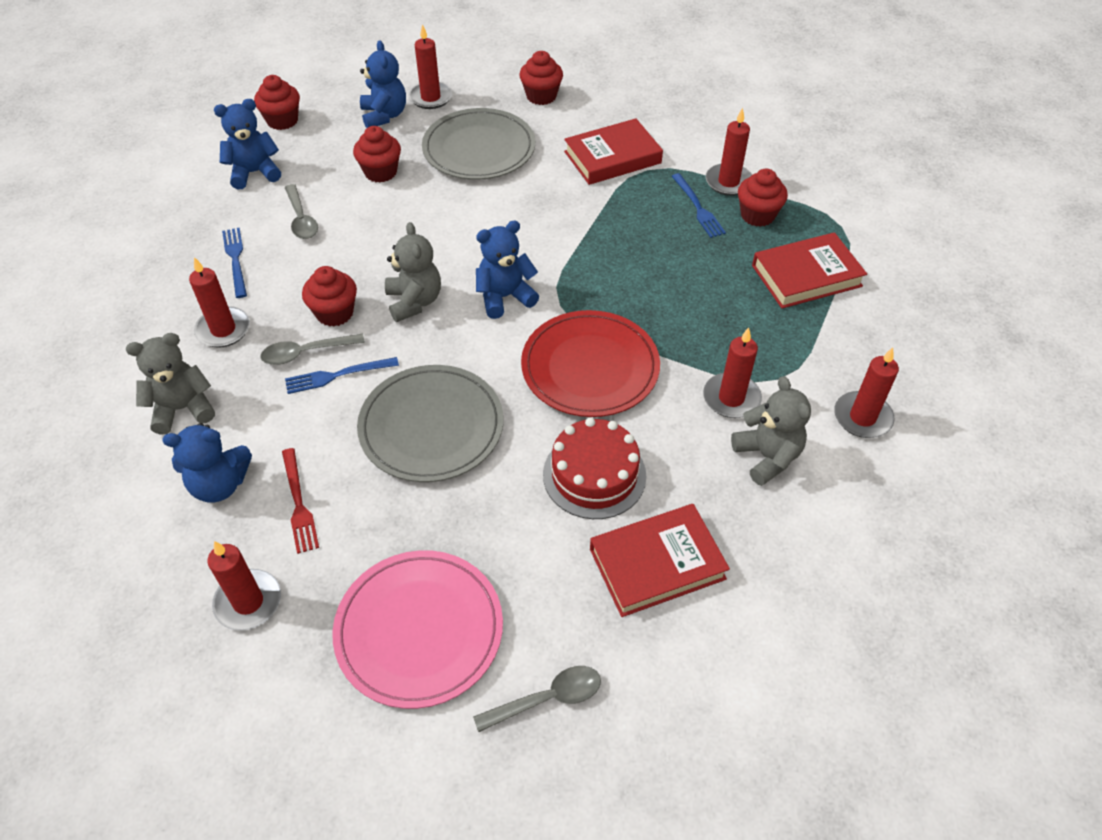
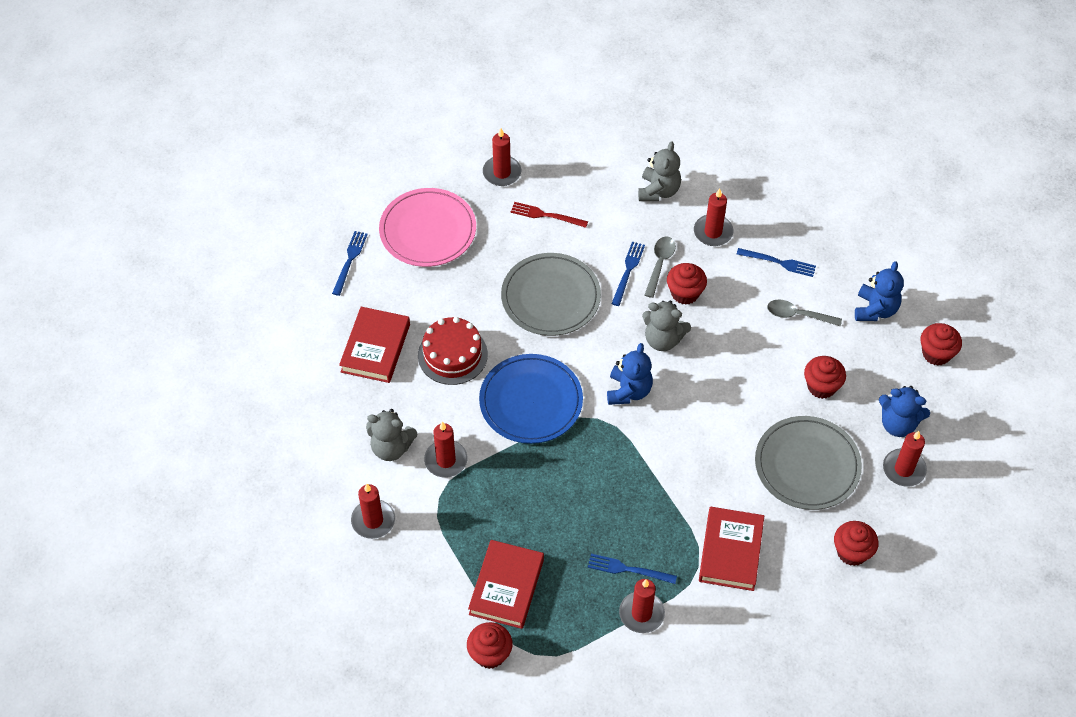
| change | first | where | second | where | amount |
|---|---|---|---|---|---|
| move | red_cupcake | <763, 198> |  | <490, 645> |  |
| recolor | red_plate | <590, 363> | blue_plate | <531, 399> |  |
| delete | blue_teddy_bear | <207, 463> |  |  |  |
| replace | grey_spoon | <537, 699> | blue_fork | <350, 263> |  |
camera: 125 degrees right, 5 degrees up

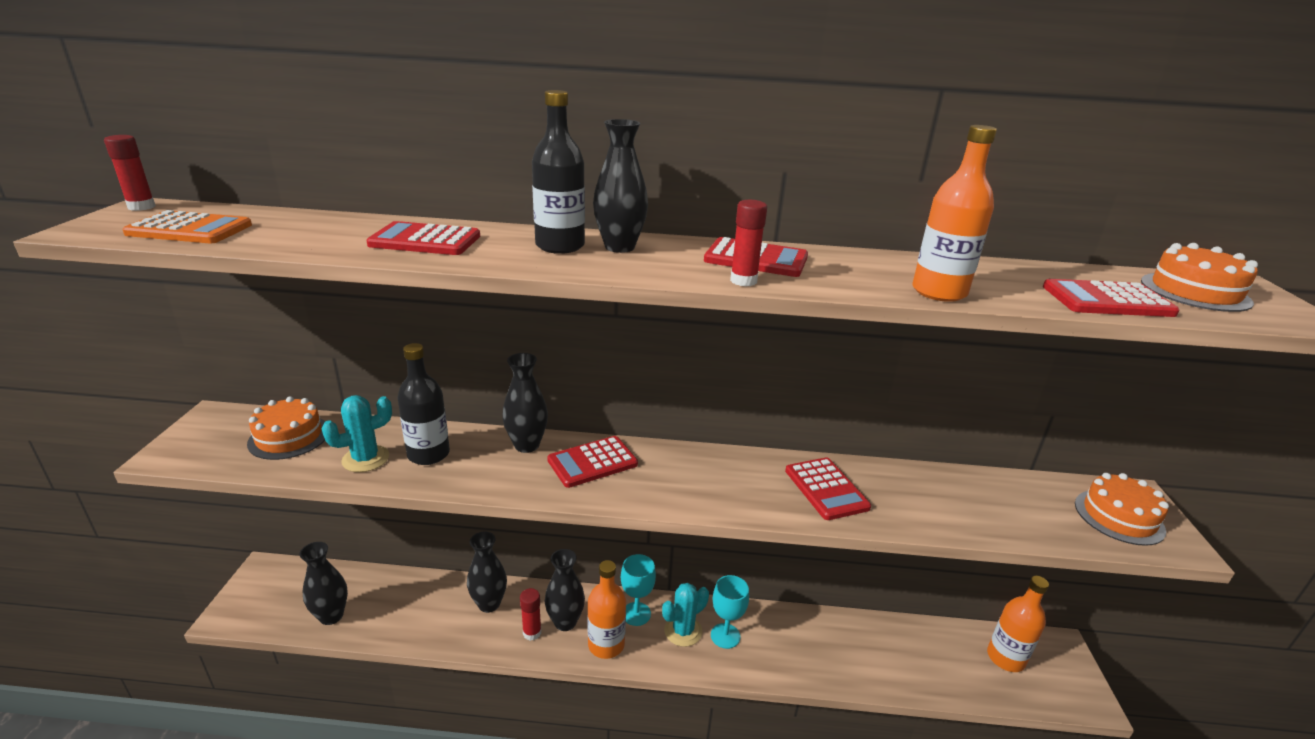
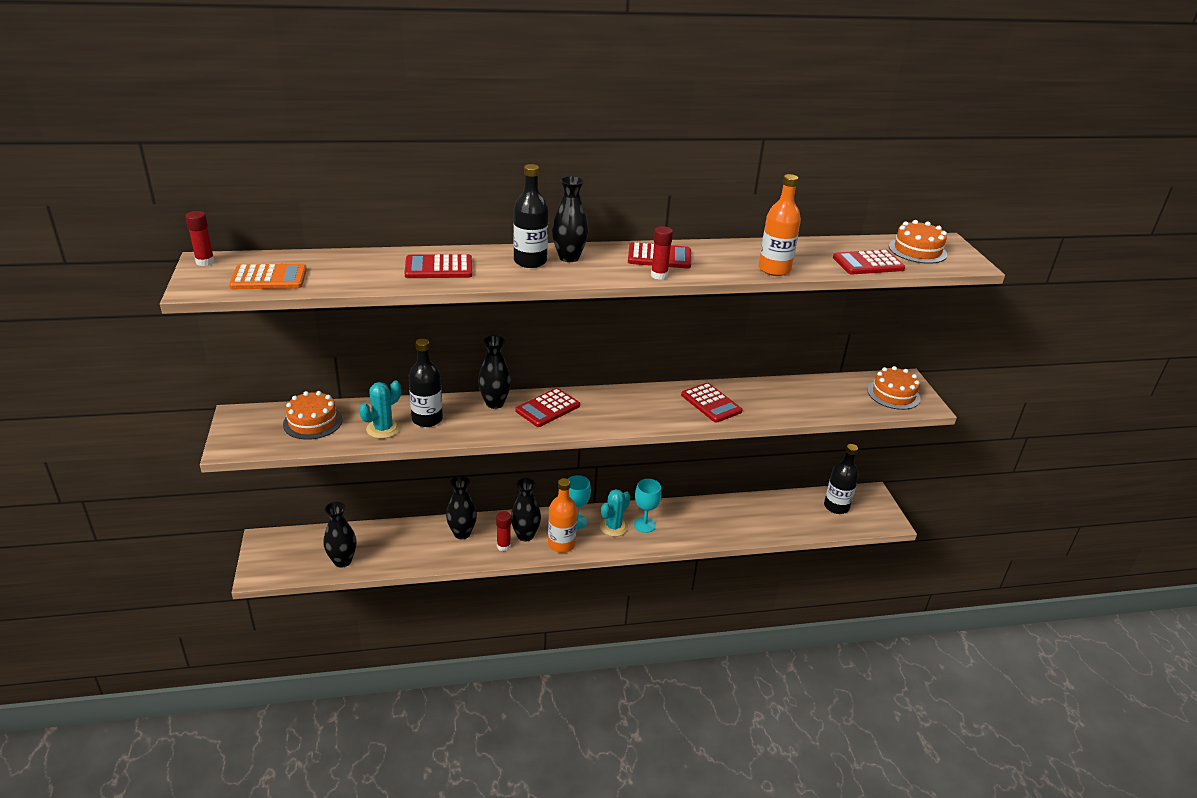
| change | first | where | second | where | amount |
|---|---|---|---|---|---|
| recolor | orange_bottle | <1018, 624> | black_bottle | <841, 479> |  |
camera: 15 degrees left, 5 degrees up

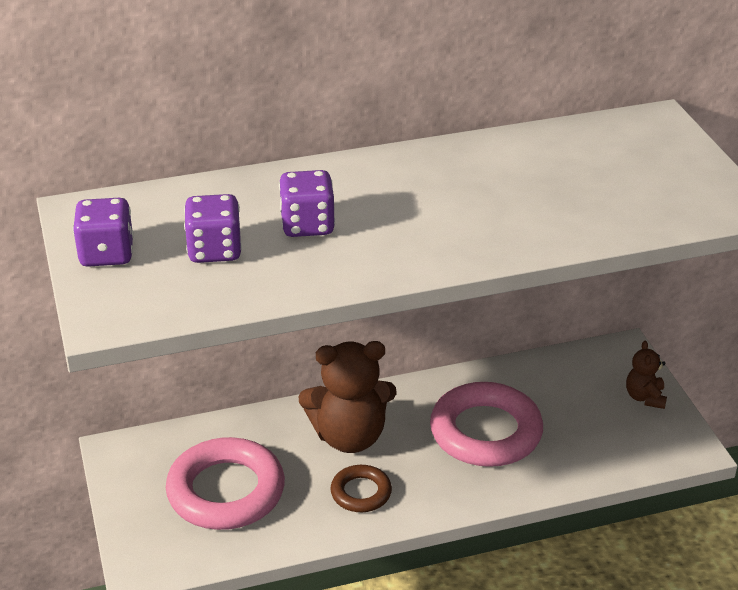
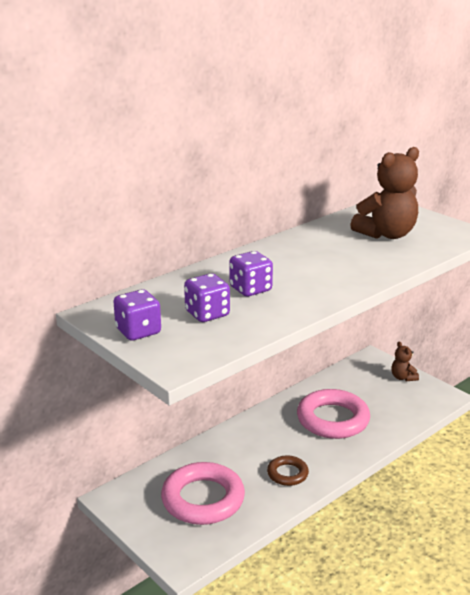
| change | first | where | second | where | amount |
|---|---|---|---|---|---|
| move | brown_teddy_bear | <347, 397> |  | <384, 193> |  |
camera: 25 degrees left, 10 degrees down

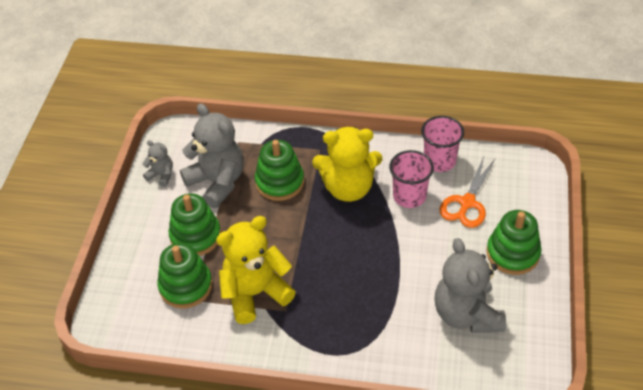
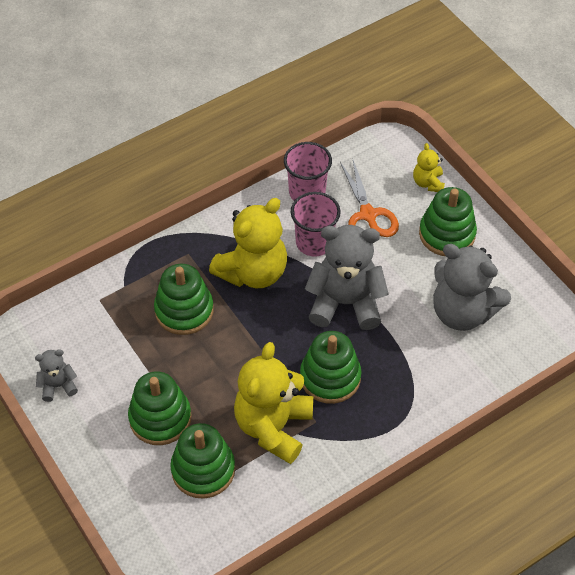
| change | first | where | second | where | amount |
|---|---|---|---|---|---|
| move | grey_teddy_bear | <212, 156> |  | <347, 277> |  |
| insert |  |  | yellow_teddy_bear | <429, 167> |  |
| insert |  |  | green_stacking_toy | <331, 367> |  |
camera: 45 degrees left, 5 degrees up

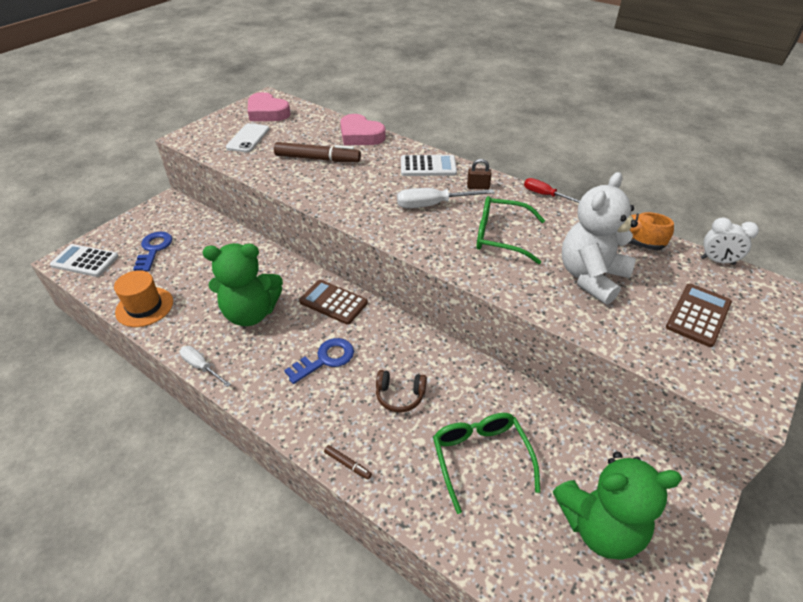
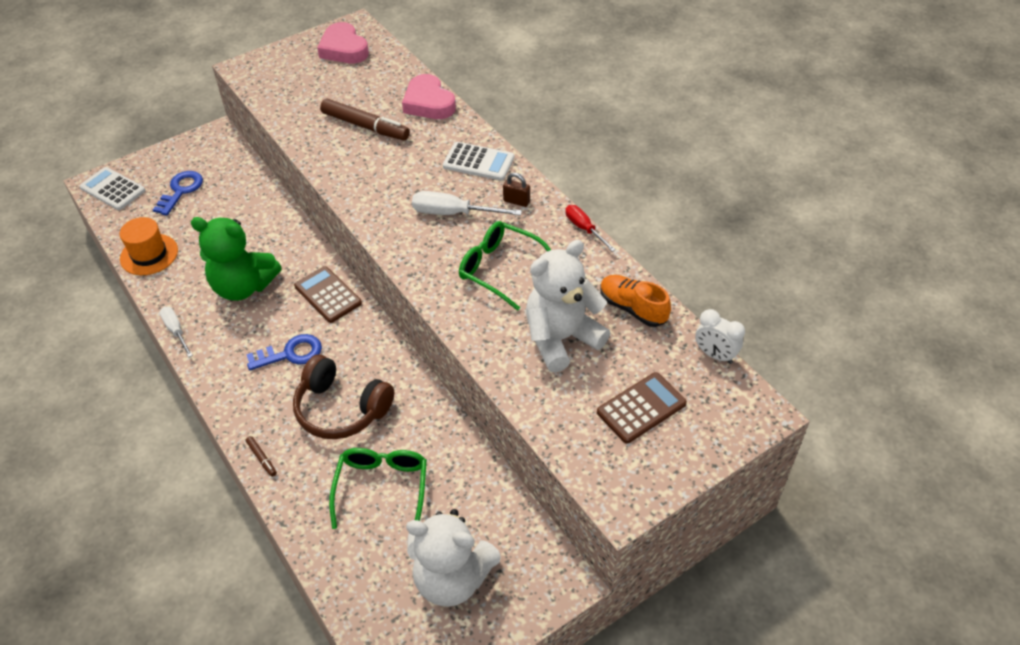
| change | first | where | second | where | amount |
|---|---|---|---|---|---|
| delete | white_phone | <247, 138> |  |  |  |
| resize | brown_headphones | <401, 391> |  | <343, 397> | x1.79 |
| recolor | green_teddy_bear | <617, 506> | white_teddy_bear | <453, 558> |  |
camera: 20 degrees right, 5 degrees up

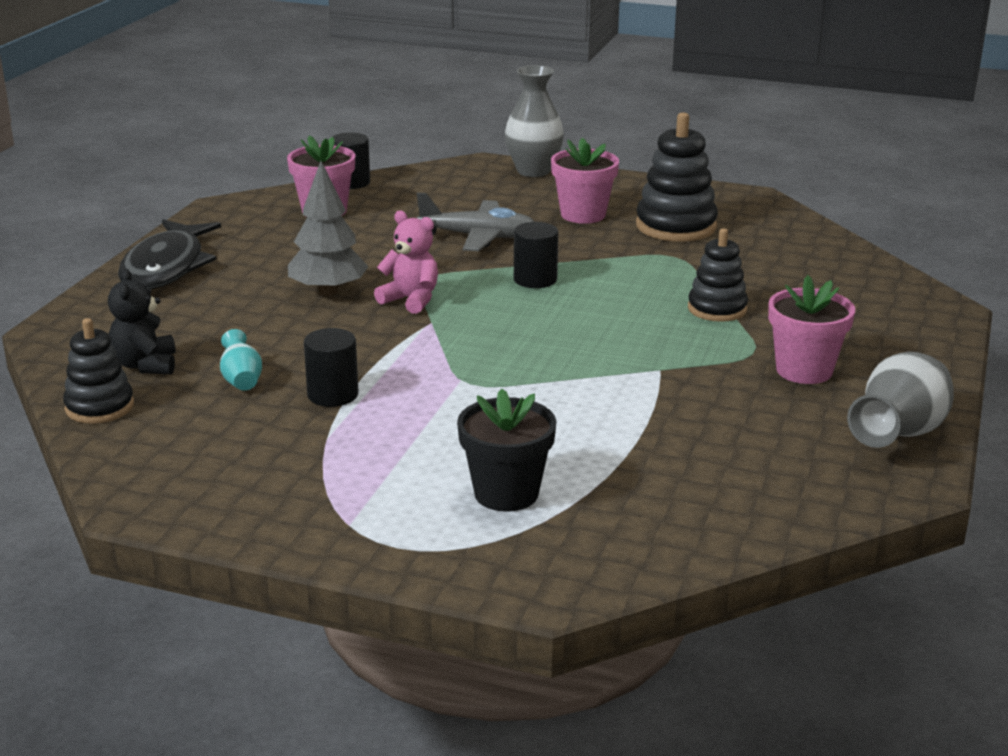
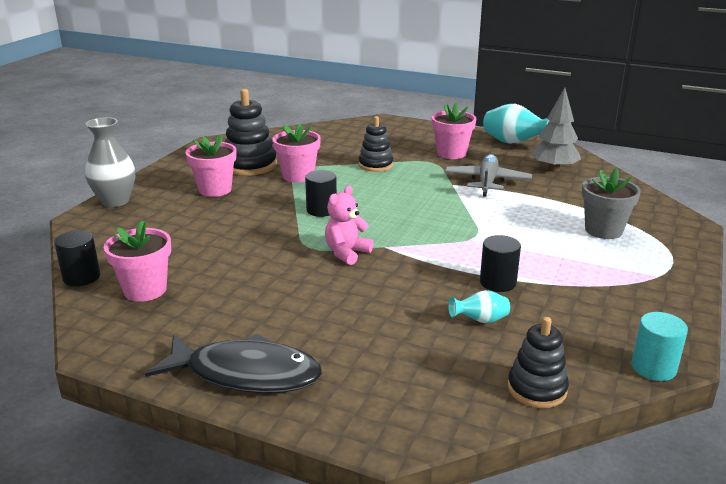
| change | first | where | second | where | amount |
|---|---|---|---|---|---|
| move | grey_tree | <328, 228> |  | <556, 130> |  |
| move | grey_plane | <475, 221> |  | <488, 175> |  |
| delete | black_teddy_bear | <142, 321> |  |  |  |
| recolor | grey_vase | <900, 400> | turquoise_vase | <516, 124> |  |
| recolor | black_flower_pot | <507, 450> | grey_flower_pot | <611, 203> |  |
| insert |  |  | pink_flower_pot | <297, 153> |  |
| insert |  |  | turquoise_cylinder | <659, 346> |  |
camera: 85 degrees left, 0 degrees up

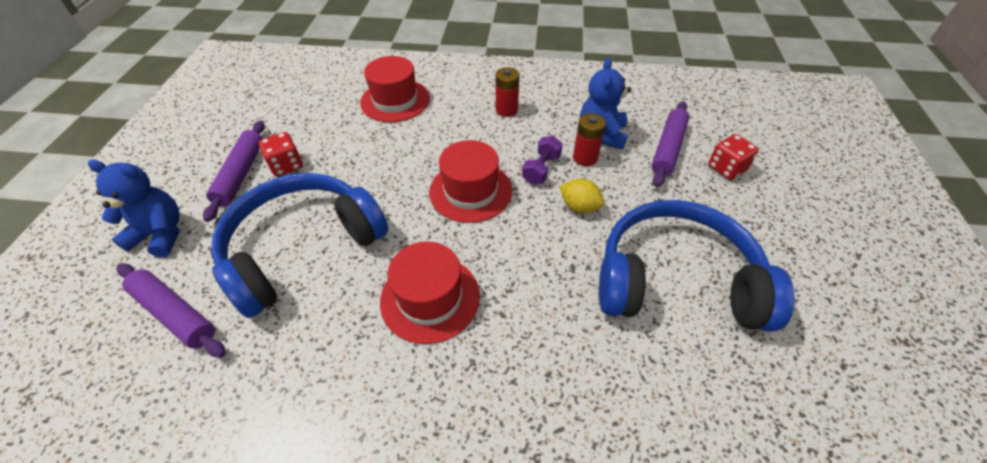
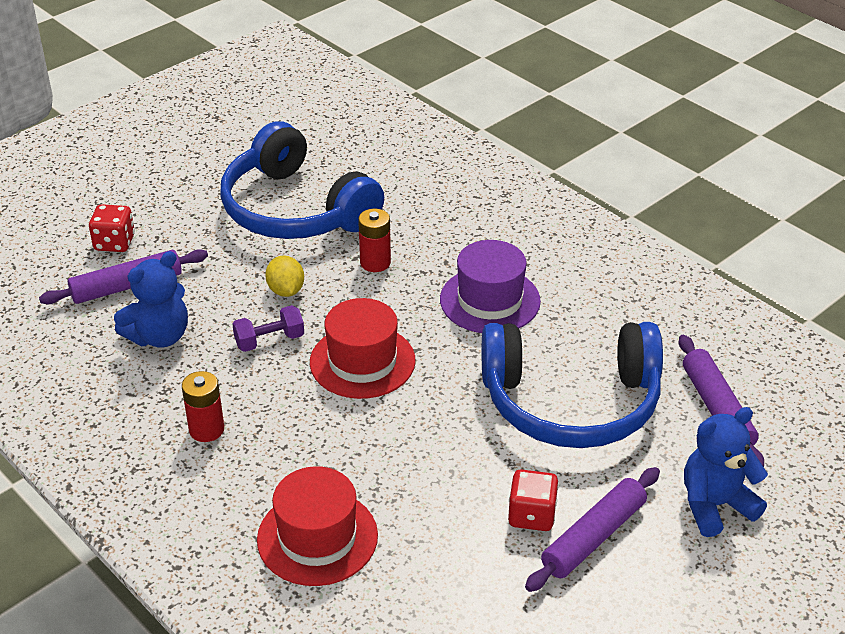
| change | first | where | second | where | amount |
|---|---|---|---|---|---|
| move | red_battery | <589, 139> |  | <374, 240> |  |
| rotate | blue_teddy_bear | <134, 208> |  | <726, 472> | 105 degrees clockwise |
| recolor | red_hat | <430, 293> | purple_hat | <490, 286> |  |
camera: 140 degrees left, 10 degrees down

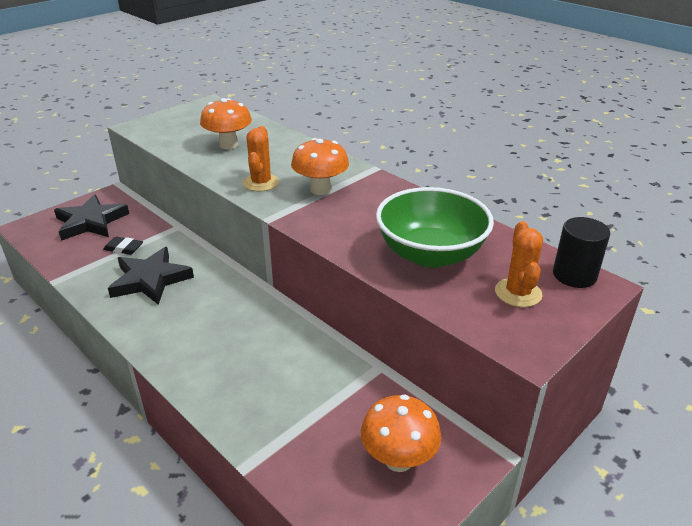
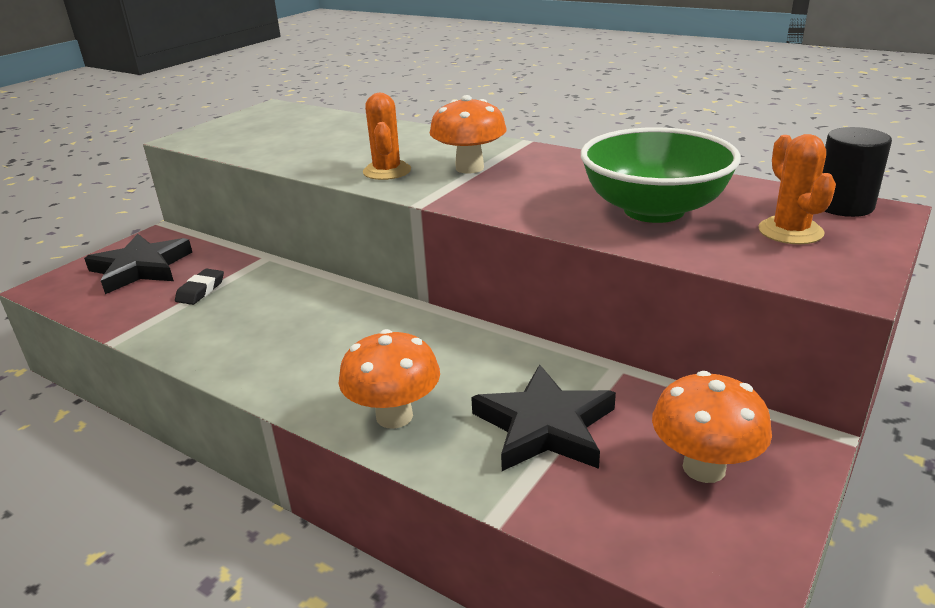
| change | first | where | second | where | amount |
|---|---|---|---|---|---|
| move | orange_mushroom | <226, 123> |  | <389, 379> |  |
| rotate | black_eraser | <123, 246> |  | <199, 287> | 75 degrees counterclockwise |
| move | black_star | <151, 276> |  | <543, 417> |  |
camera: 10 degrees left, 5 degrees down

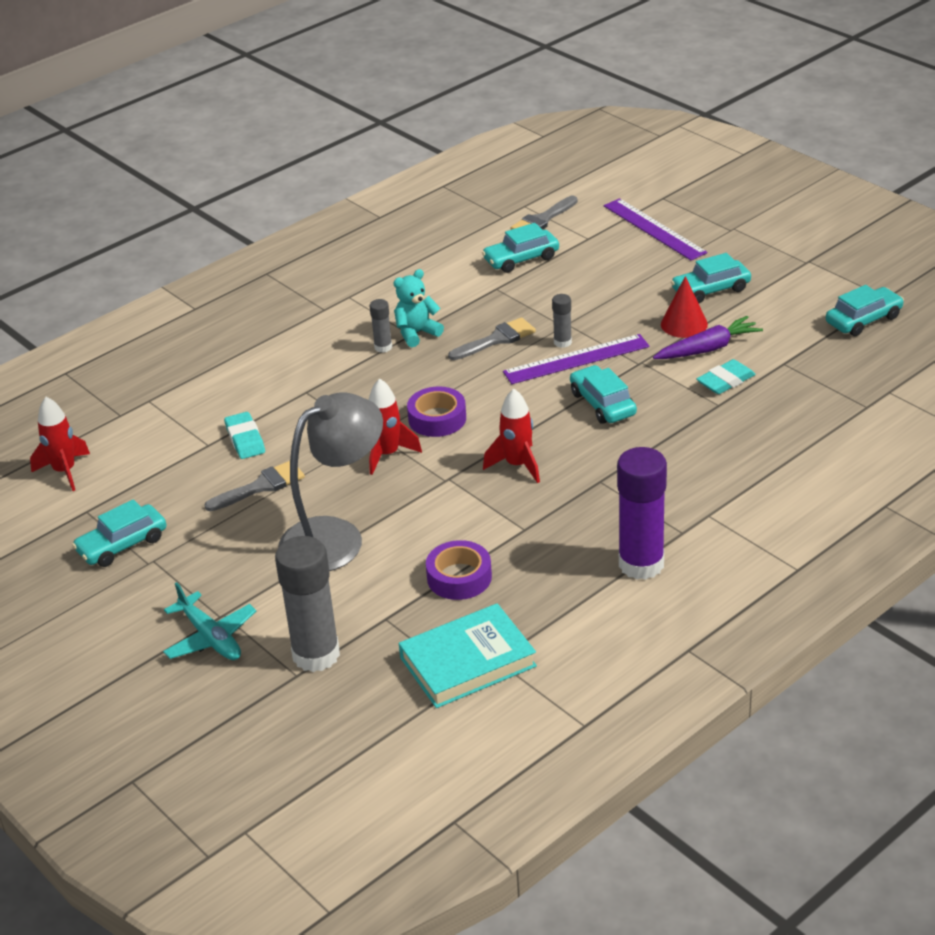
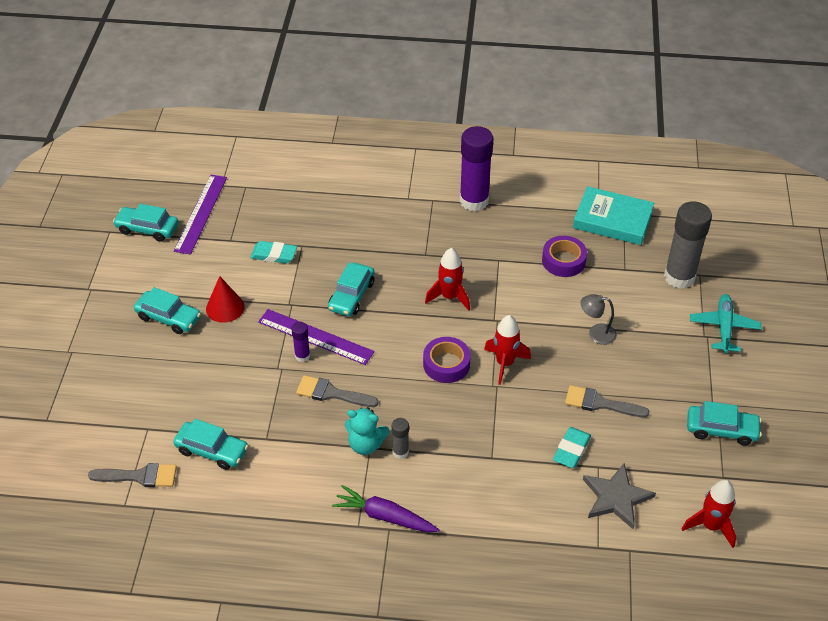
| change | first | where | second | where | amount |
|---|---|---|---|---|---|
| move | purple_ruler | <655, 229> |  | <200, 215> |  |
| recolor | grey_glue_stick | <562, 321> | purple_glue_stick | <300, 342> |  |
| move | purple_carrot | <708, 337> |  | <385, 508> |  |
| resize | grey_lamp | <330, 481> |  | <598, 319> | x0.45 |
| insert |  |  | grey_star | <619, 497> |  |
camera: 135 degrees left, 10 degrees up

